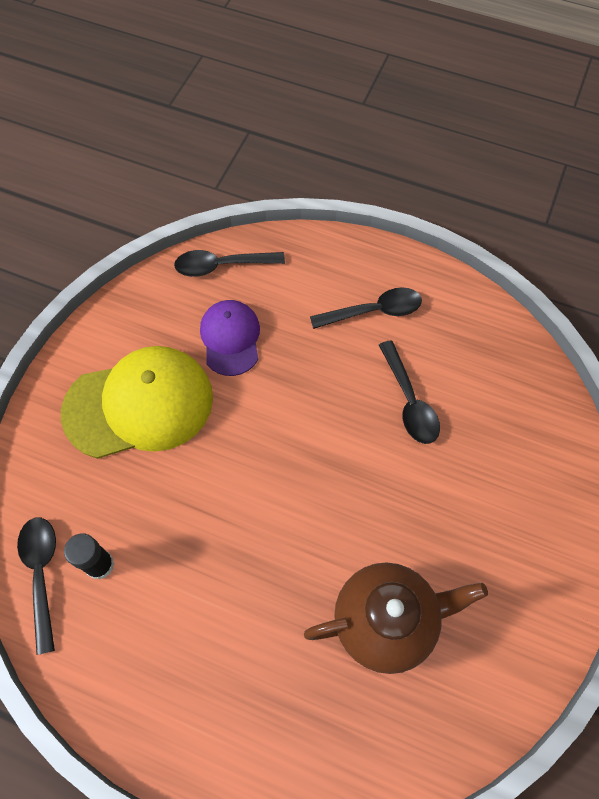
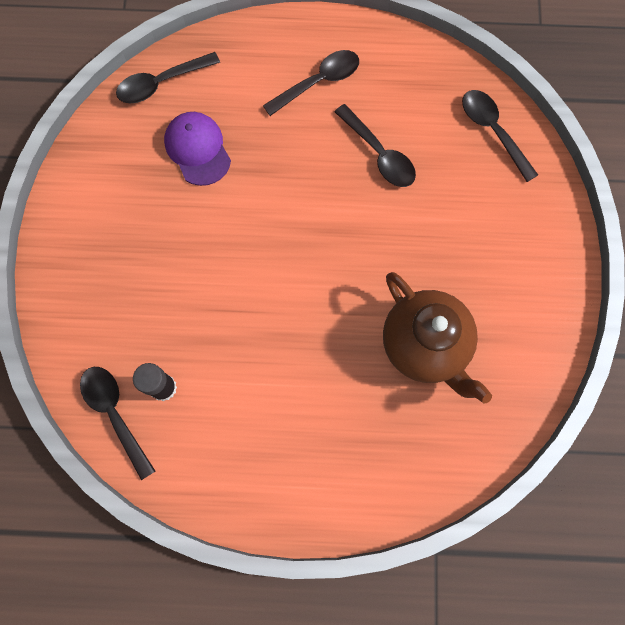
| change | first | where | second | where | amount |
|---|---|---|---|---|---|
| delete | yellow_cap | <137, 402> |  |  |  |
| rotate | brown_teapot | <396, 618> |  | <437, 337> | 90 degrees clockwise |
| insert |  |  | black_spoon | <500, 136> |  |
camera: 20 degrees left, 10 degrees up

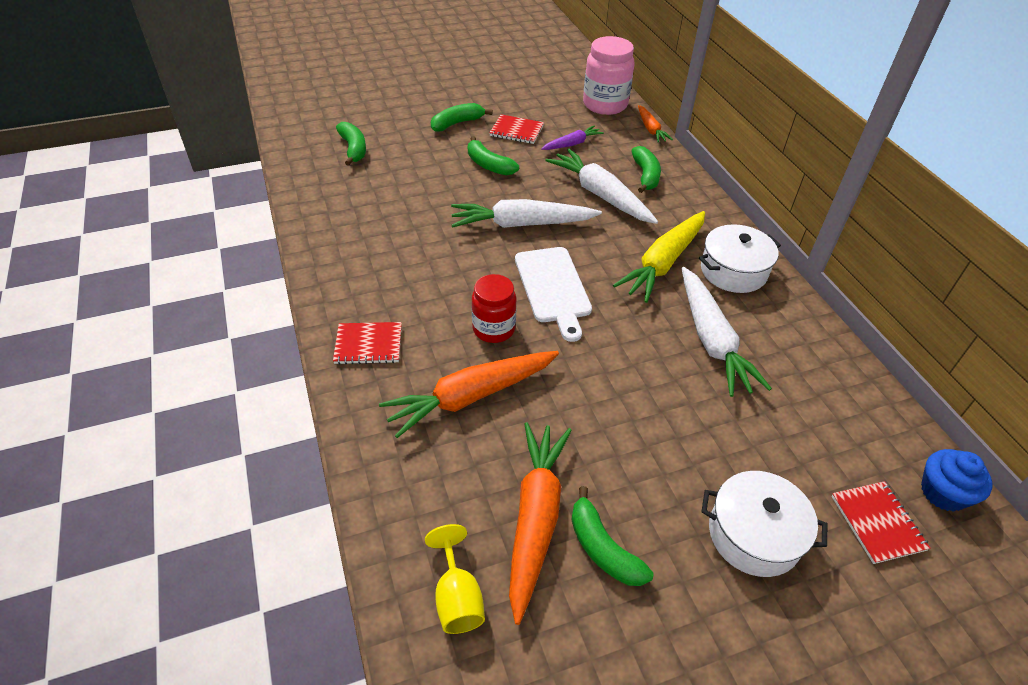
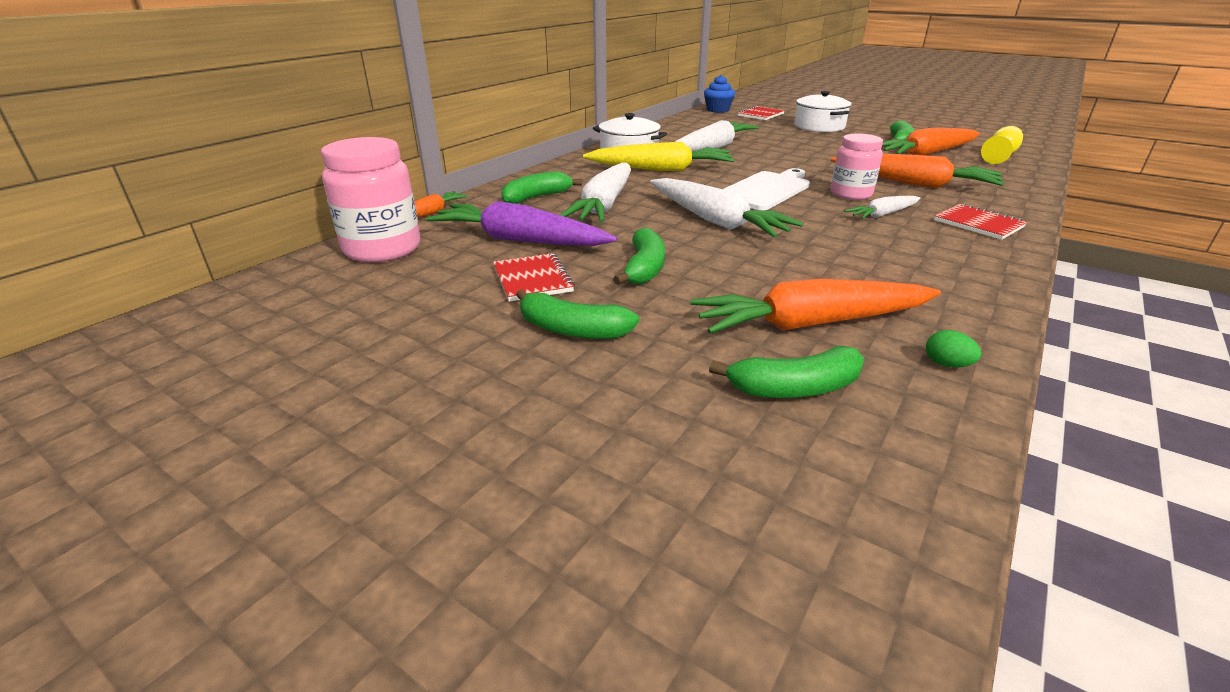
| change | first | where | second | where | amount |
|---|---|---|---|---|---|
| rotate | green_banana | <351, 144> |  | <786, 372> | 135 degrees counterclockwise |
| resize | purple_carrot | <572, 137> |  | <521, 223> | x1.85 |
| recolor | red_jar | <494, 308> | pink_jar | <857, 167> |  |
| insert |  |  | white_carrot | <882, 207> |  |
| insert |  |  | orange_carrot | <815, 306> |  |
| insert |  |  | green_egg | <953, 349> |  |
camera: 125 degrees left, 15 degrees down

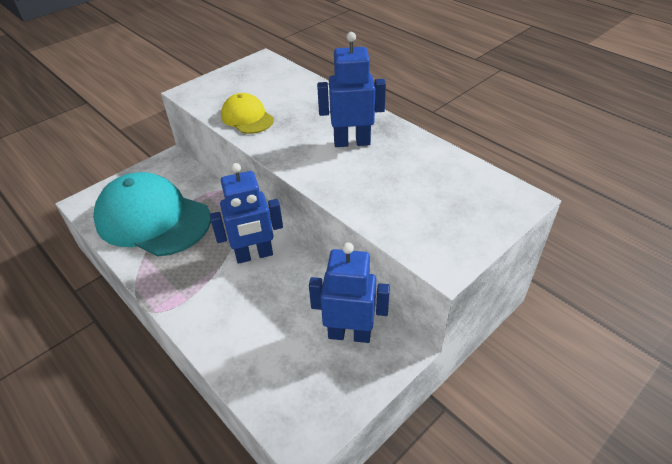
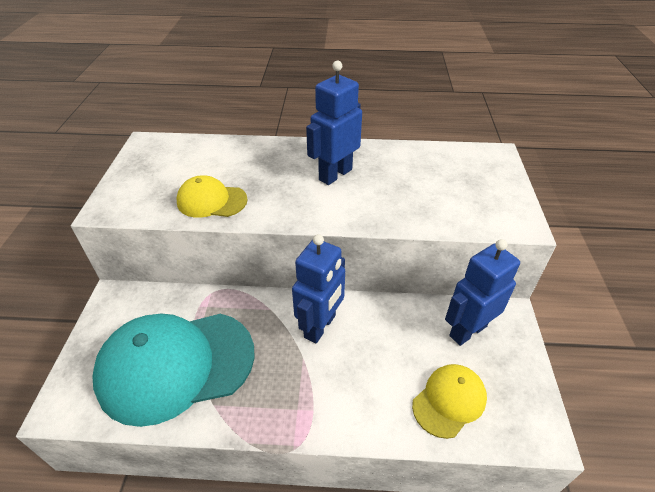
| change | first | where | second | where | amount |
|---|---|---|---|---|---|
| insert |  |  | yellow_cap | <449, 401> |  |
camera: 45 degrees left, 0 degrees up

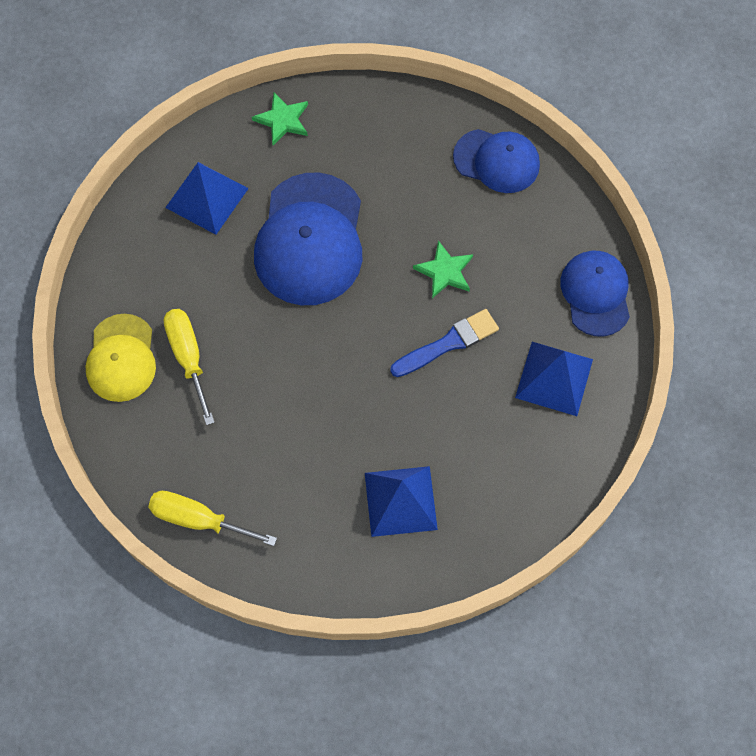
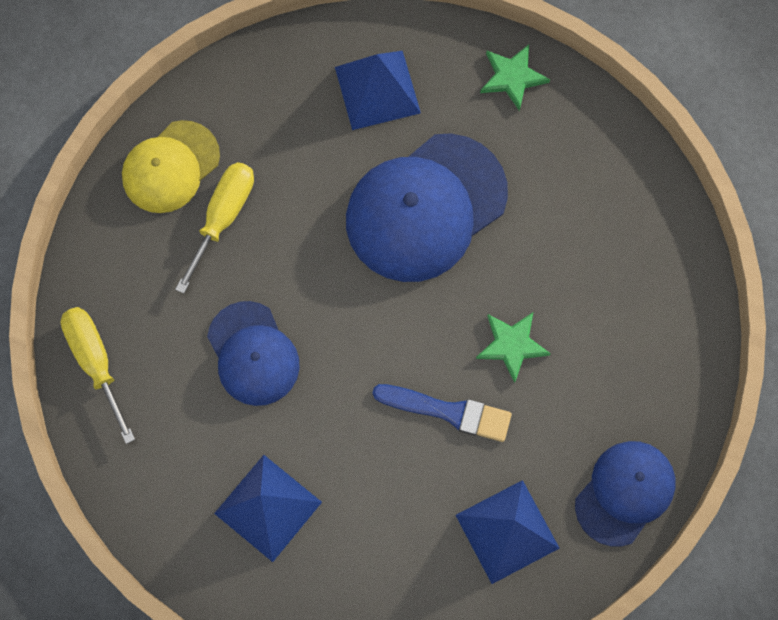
| change | first | where | second | where | amount |
|---|---|---|---|---|---|
| move | blue_cap | <496, 161> |  | <253, 353> |  |
camera: 45 degrees right, 5 degrees up

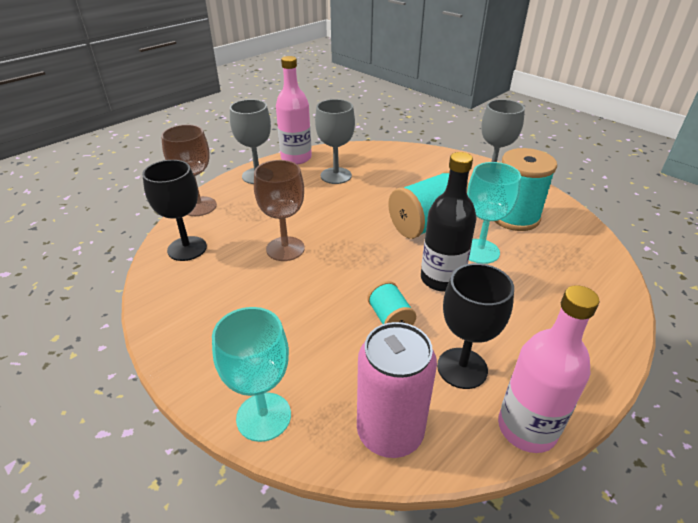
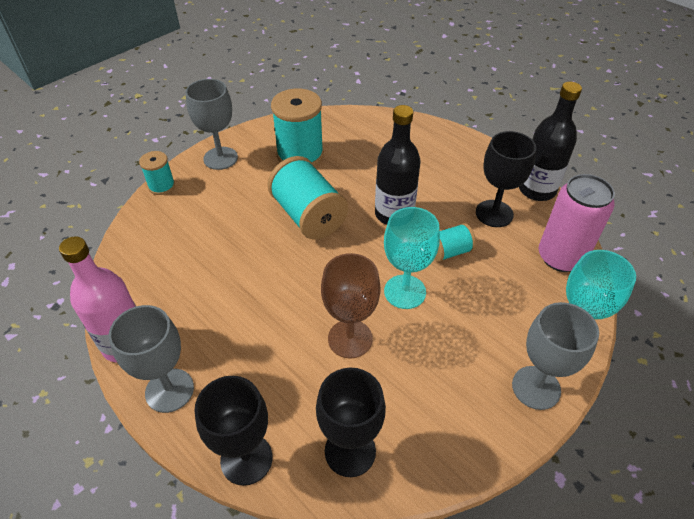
| change | first | where | second | where | amount |
|---|---|---|---|---|---|
| move | grey_goblet | <335, 141> |  | <555, 356> |  |
| recolor | brown_goblet | <189, 170> | black_goblet | <233, 431> |  |
| move | turquoise_goblet | <494, 213> |  | <412, 258> |  |
| recolor | pink_bottle | <549, 369> | black_bottle | <550, 141> |  |
| insert |  |  | turquoise_spool | <157, 173> |  |
camera: 90 degrees left, 10 degrees up

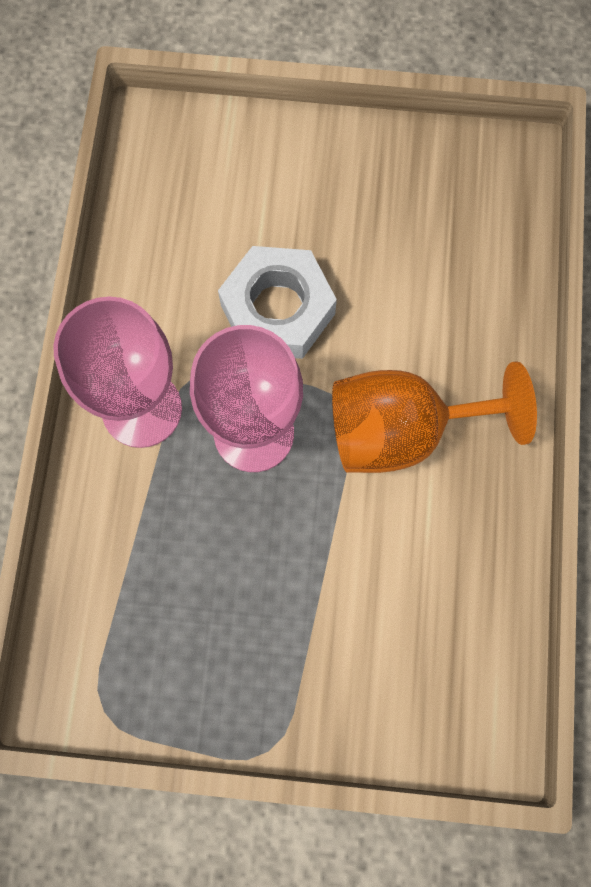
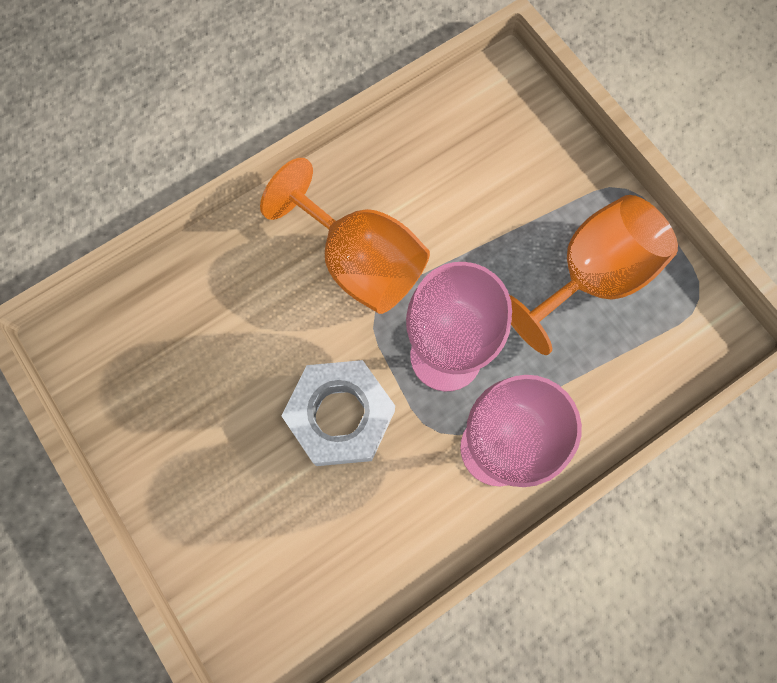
| change | first | where | second | where | amount |
|---|---|---|---|---|---|
| insert |  |  | orange_goblet | <593, 275> |  |
camera: 130 degrees left, 0 degrees up

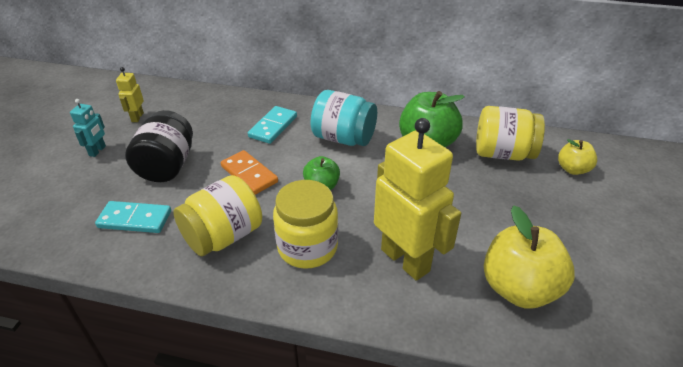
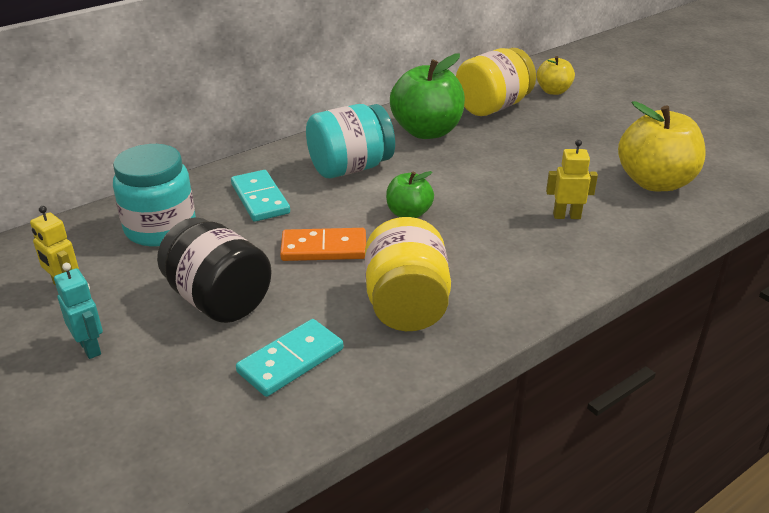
| change | first | where | second | where | amount |
|---|---|---|---|---|---|
| resize | yellow_robot | <417, 199> |  | <572, 179> | x0.45 |
| delete | yellow_jar | <305, 224> |  |  |  |
| insert |  |  | turquoise_jar | <154, 195> |  |
camera: 50 degrees left, 5 degrees down

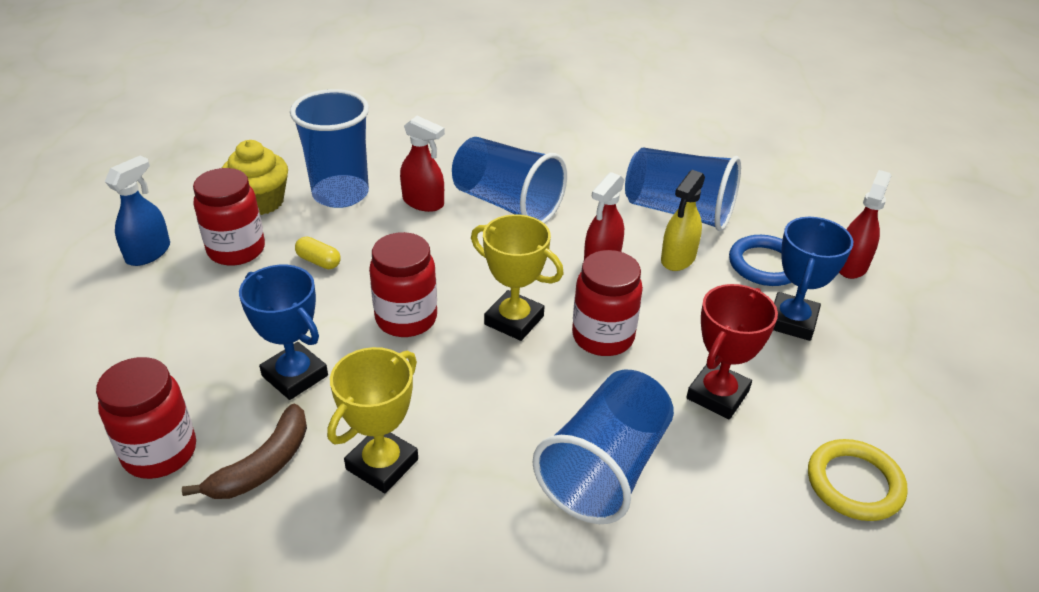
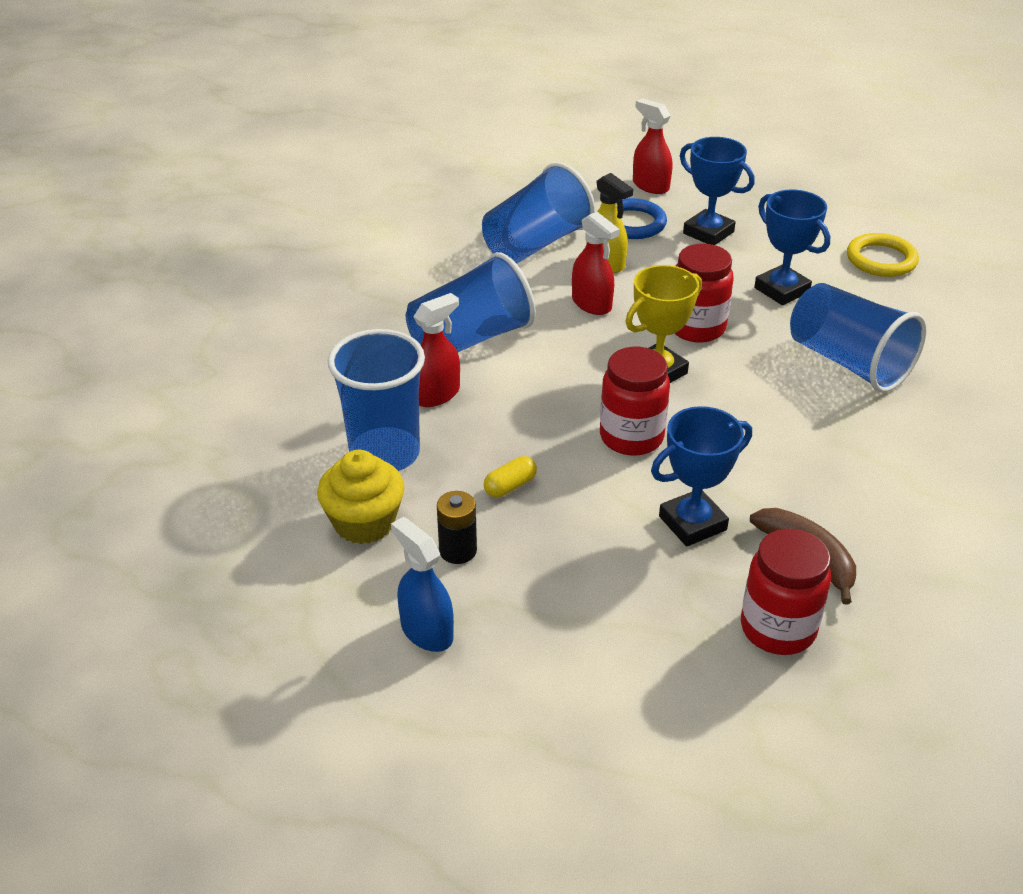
| change | first | where | second | where | amount |
|---|---|---|---|---|---|
| replace | red_jar | <229, 217> | black_battery | <457, 527> |  |
| recolor | red_trophy | <732, 351> | blue_trophy | <792, 247> |  |
| delete | yellow_trophy | <372, 420> |  |  |  |
camera: 70 degrees left, 0 degrees up

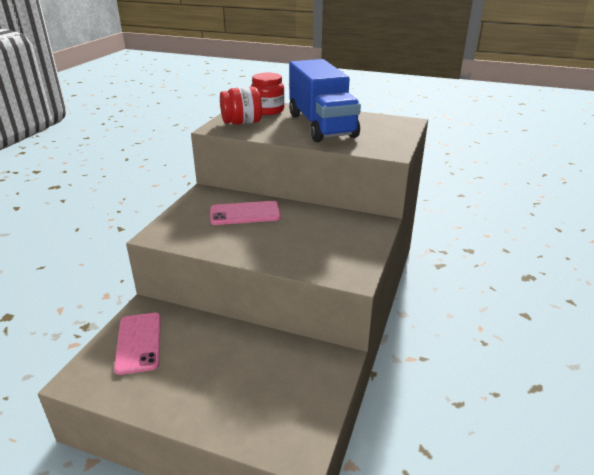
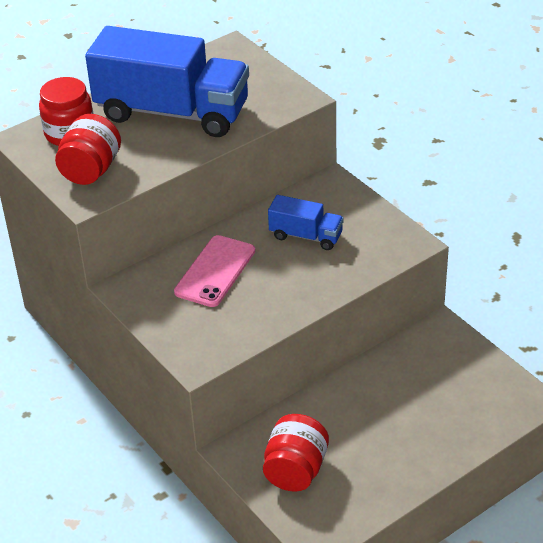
| change | first | where | second | where | amount |
|---|---|---|---|---|---|
| replace | pink_phone | <137, 344> | red_jar | <296, 453> |  |
| insert |  |  | blue_truck | <306, 222> |  |
camera: 55 degrees left, 10 degrees up

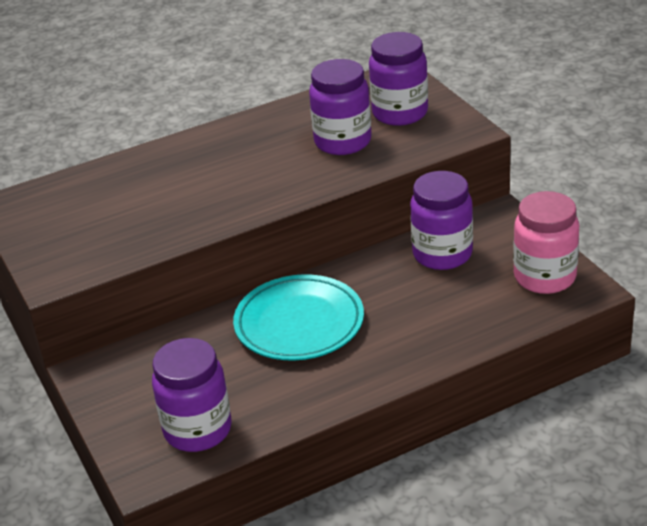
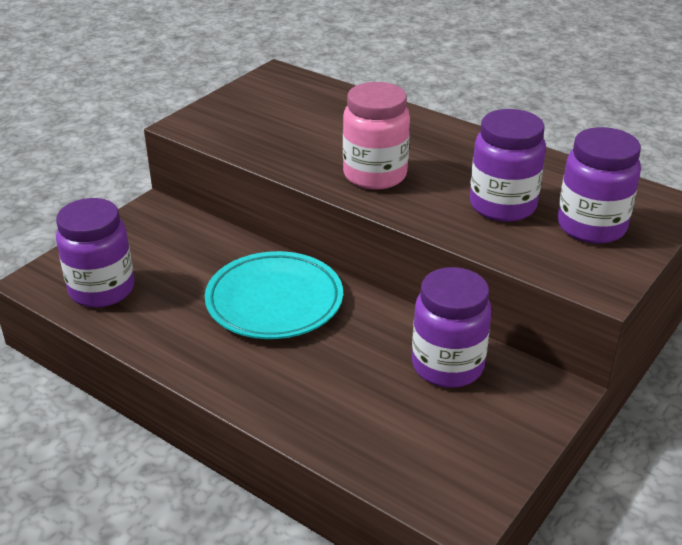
| change | first | where | second | where | amount |
|---|---|---|---|---|---|
| move | pink_jar | <546, 242> |  | <376, 136> |  |
camera: 60 degrees right, 0 degrees up

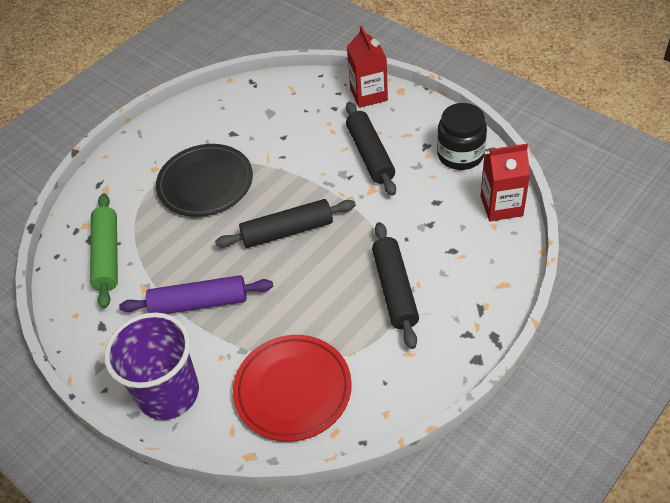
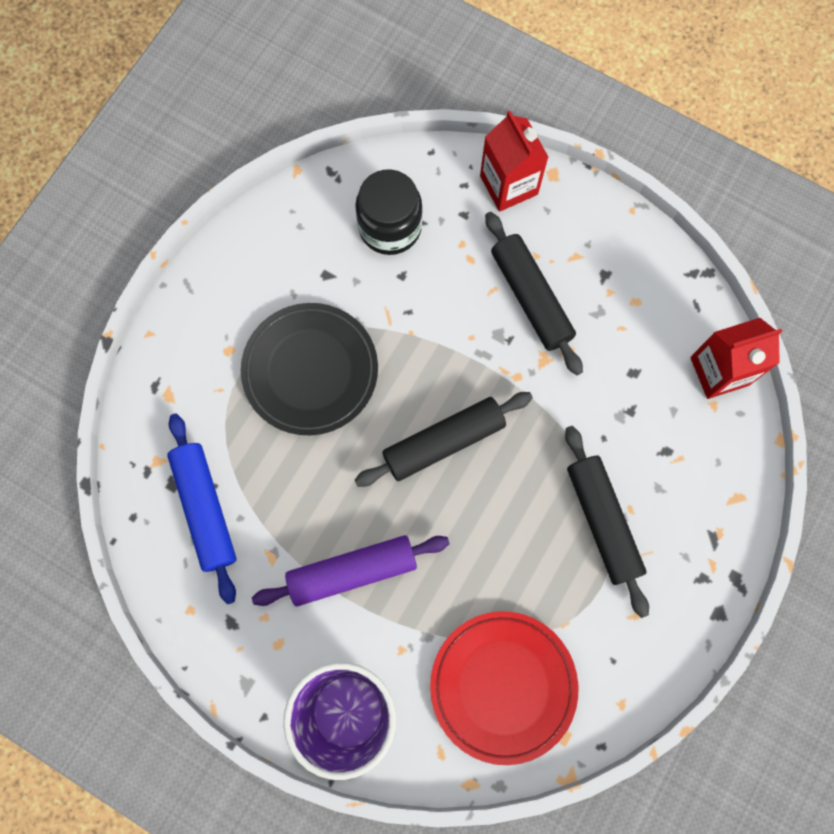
| change | first | where | second | where | amount |
|---|---|---|---|---|---|
| move | black_jar | <462, 136> |  | <389, 212> |  |
| recolor | green_rolling_pin | <104, 251> | blue_rolling_pin | <202, 508> |  |
camera: 15 degrees left, 25 degrees up

